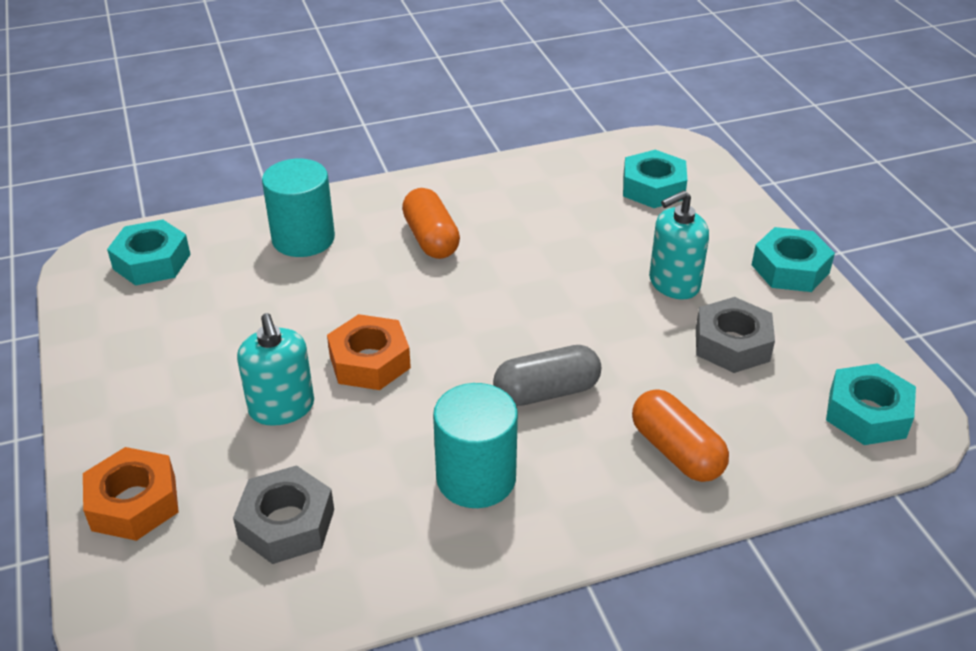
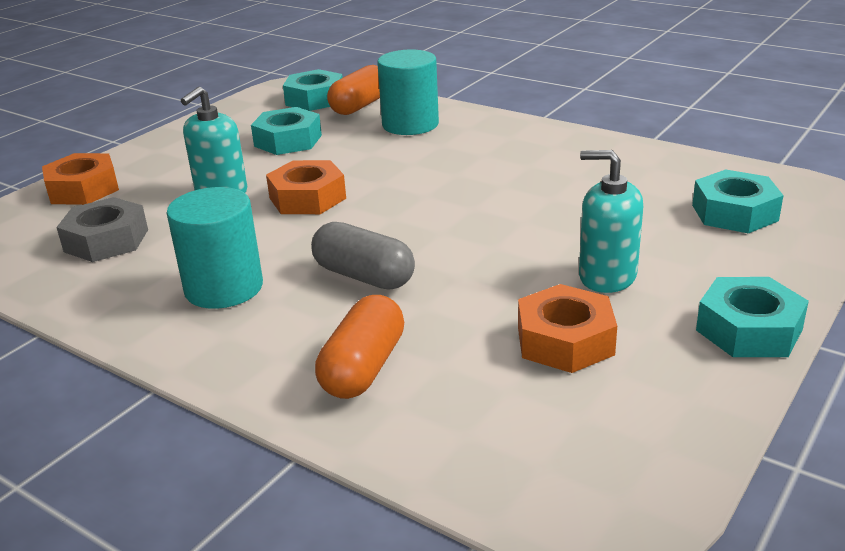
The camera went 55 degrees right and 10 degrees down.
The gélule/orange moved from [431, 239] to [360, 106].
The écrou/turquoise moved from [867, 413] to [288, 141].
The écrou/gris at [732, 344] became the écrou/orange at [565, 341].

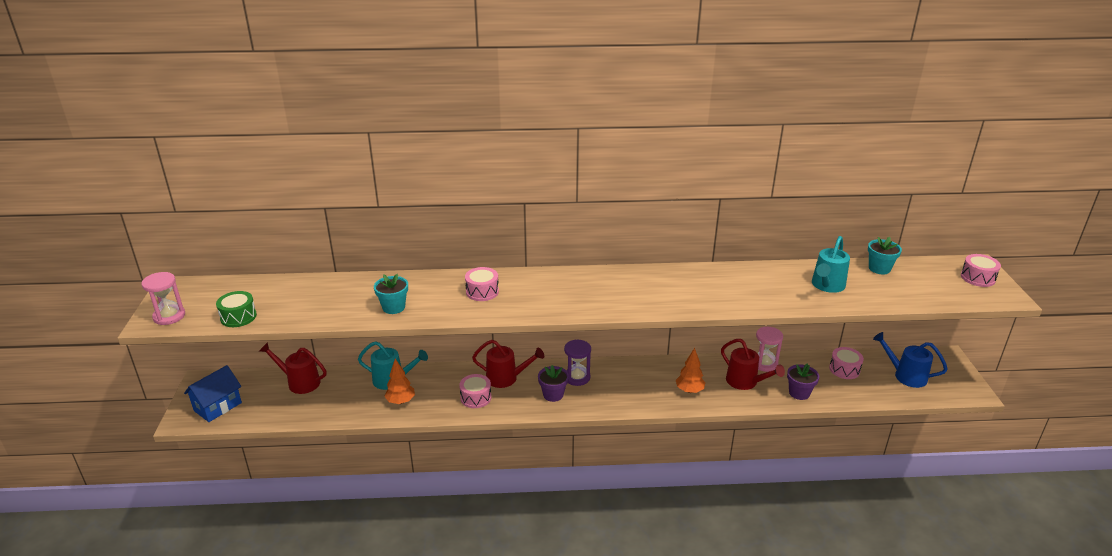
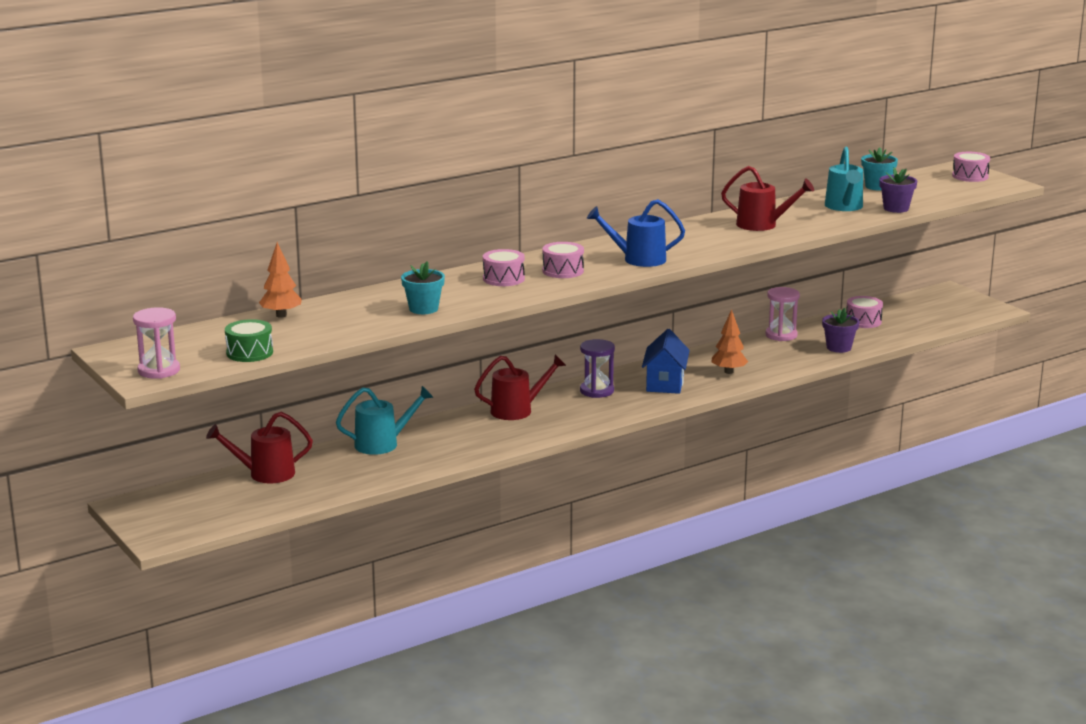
The camera went 30 degrees left and 10 degrees down.
The maison/bleu moved from [217, 406] to [665, 383].
The arbre/orange moved from [401, 401] to [281, 315].
The tambour/rose moved from [476, 397] to [563, 271].
The pot de fleurs/violet moved from [553, 394] to [896, 208].
The arrosoir/rouge moved from [746, 382] to [763, 225].
The arrosoir/bleu moved from [905, 375] to [637, 259].

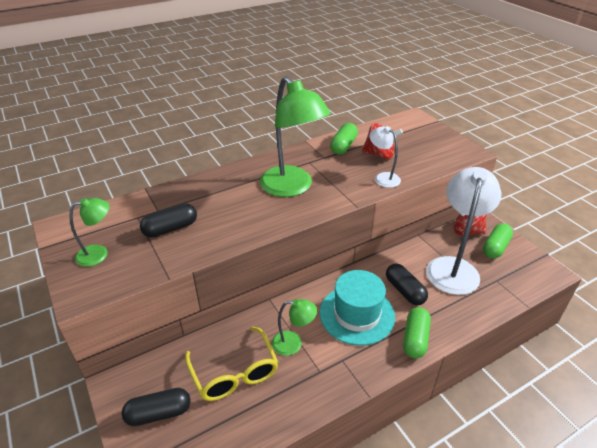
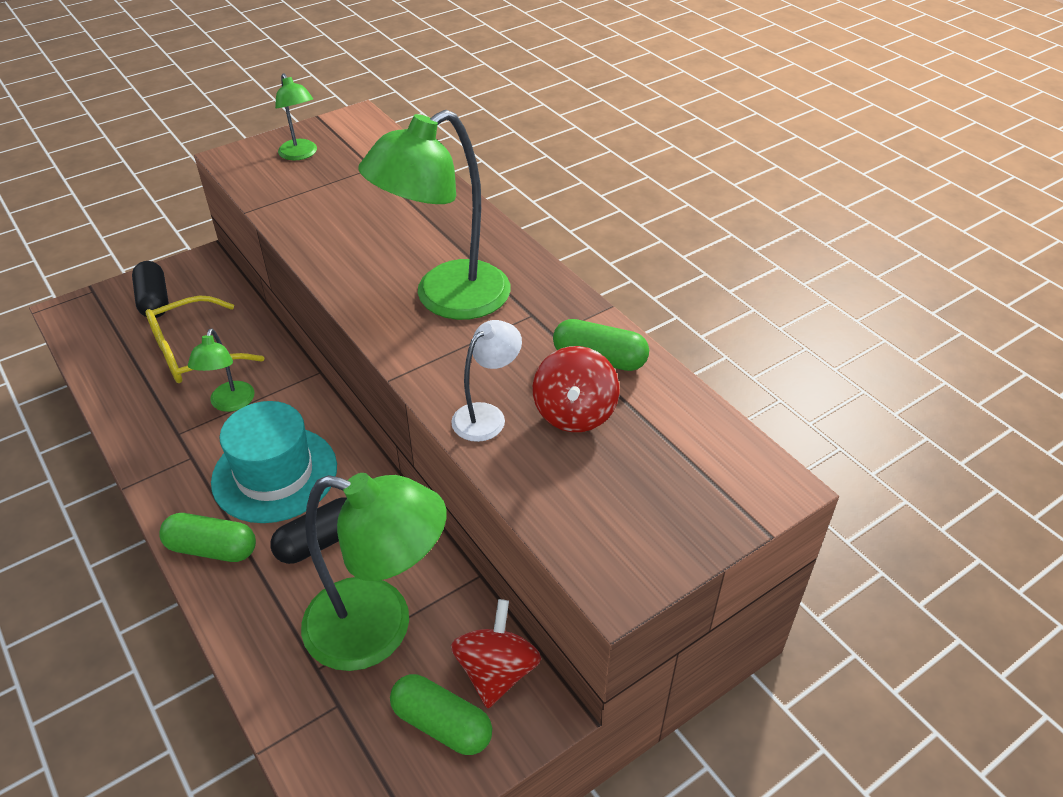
The camera went 85 degrees right and 5 degrees up.
The gélule/noir at [170, 229] disappeared.
The lampe/blanc at [453, 267] became the lampe/vert at [379, 628].

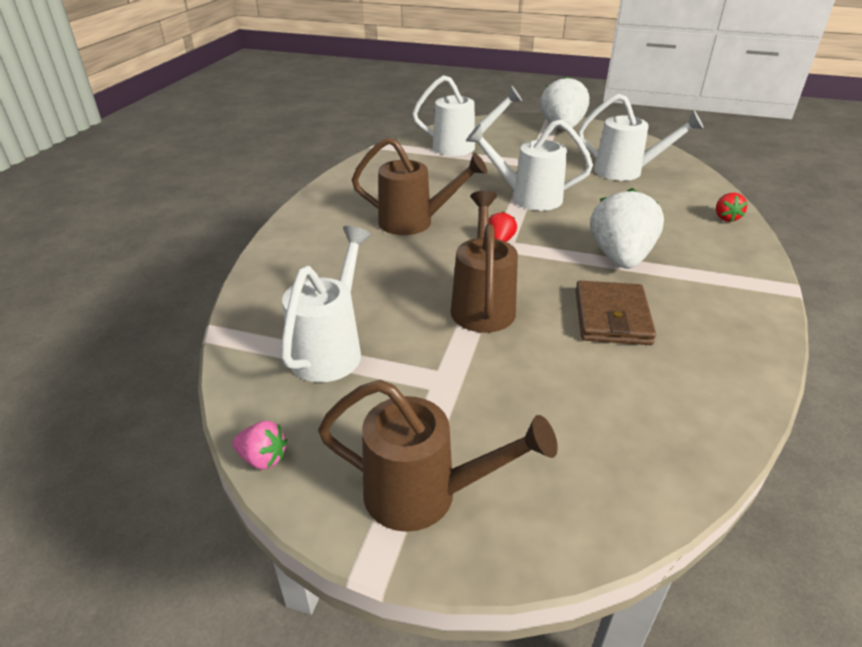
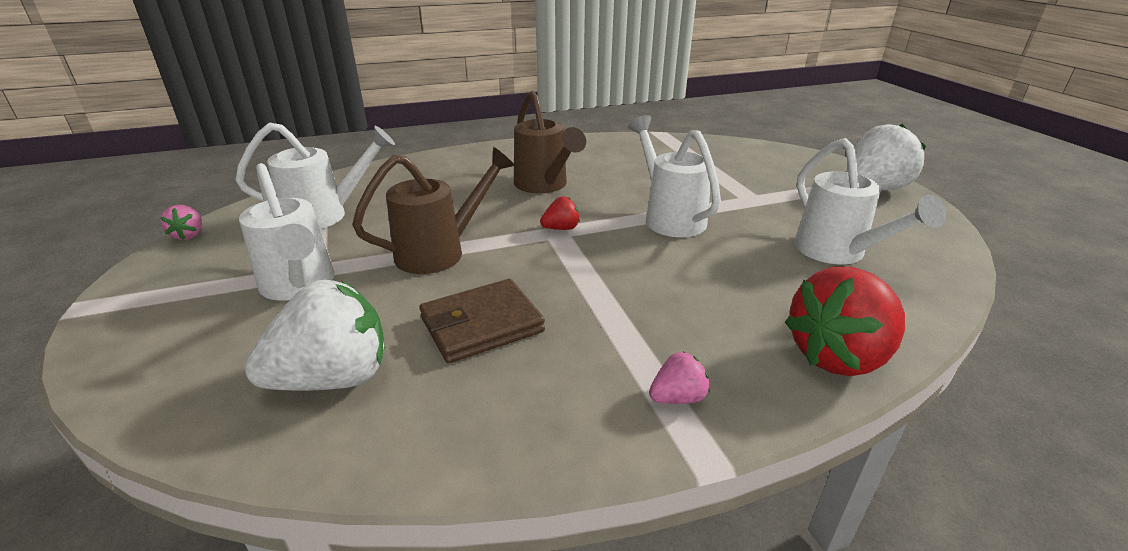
The camera went 55 degrees right and 5 degrees down.
The arrosoir/marron at [425, 495] disappeared.
The fraise/rose at [677, 398] appeared.
The arrosoir/blanc moved from [462, 147] to [299, 286].
The fraise/blanc moved from [620, 257] to [333, 378].
The fraise/rouge at [725, 218] changed to 2.18 times the size.

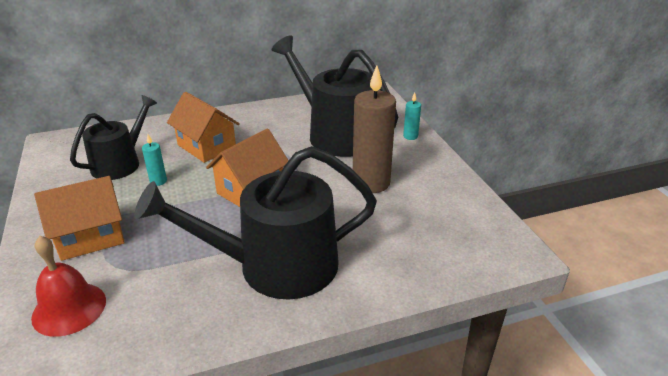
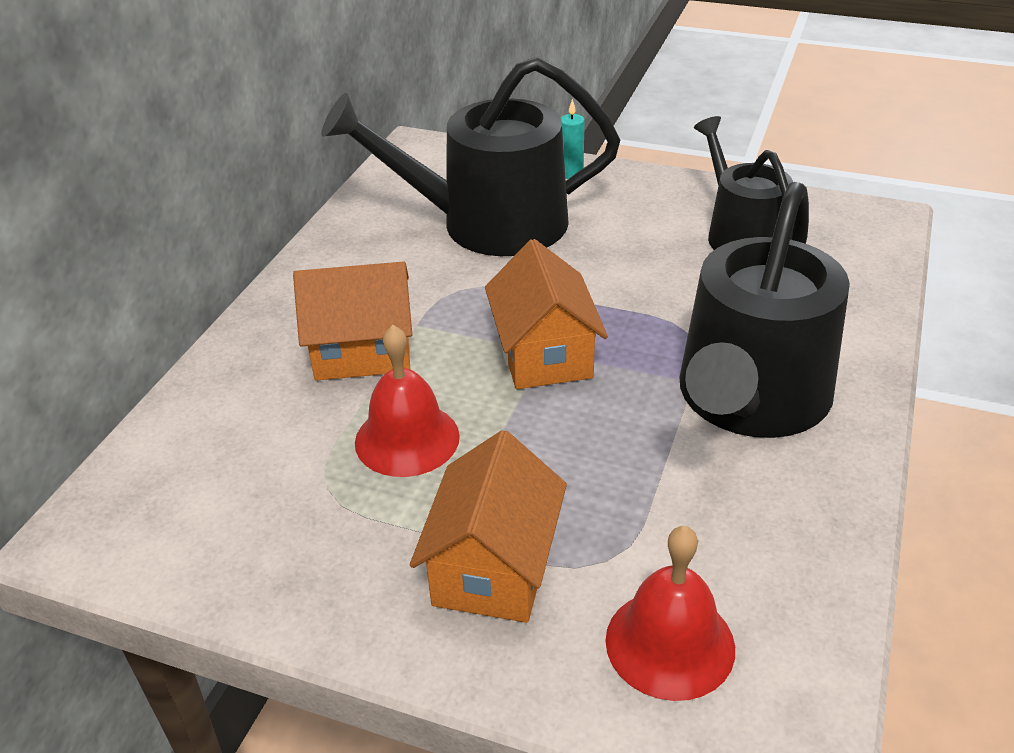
The camera went 50 degrees left and 5 degrees up.
The bougie/marron at [371, 183] disappeared.
The arrosoir/noir moved from [120, 163] to [741, 234].
The bougie/turquoise at [158, 181] was replaced by the cloche/rouge at [407, 439].

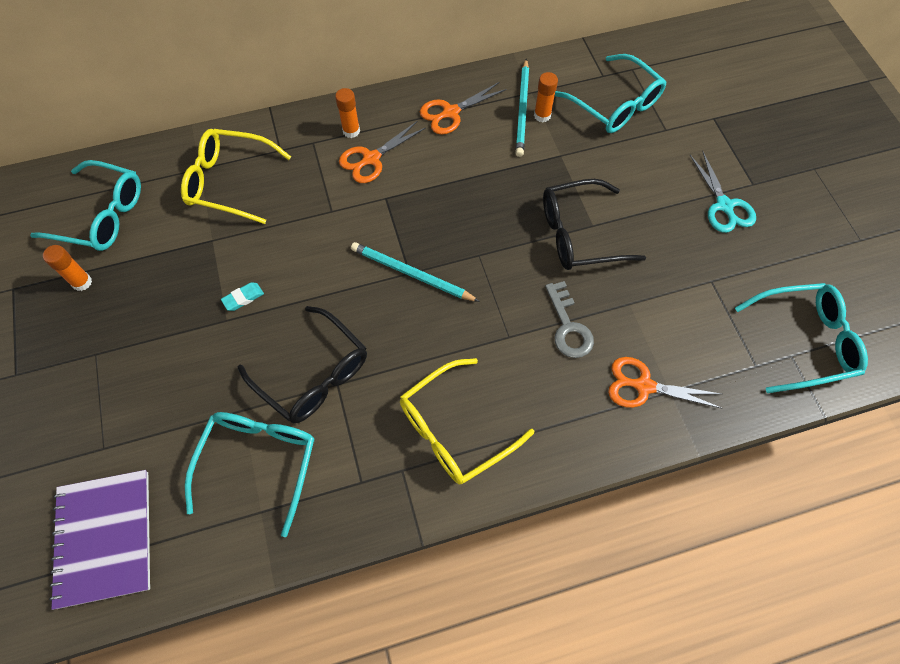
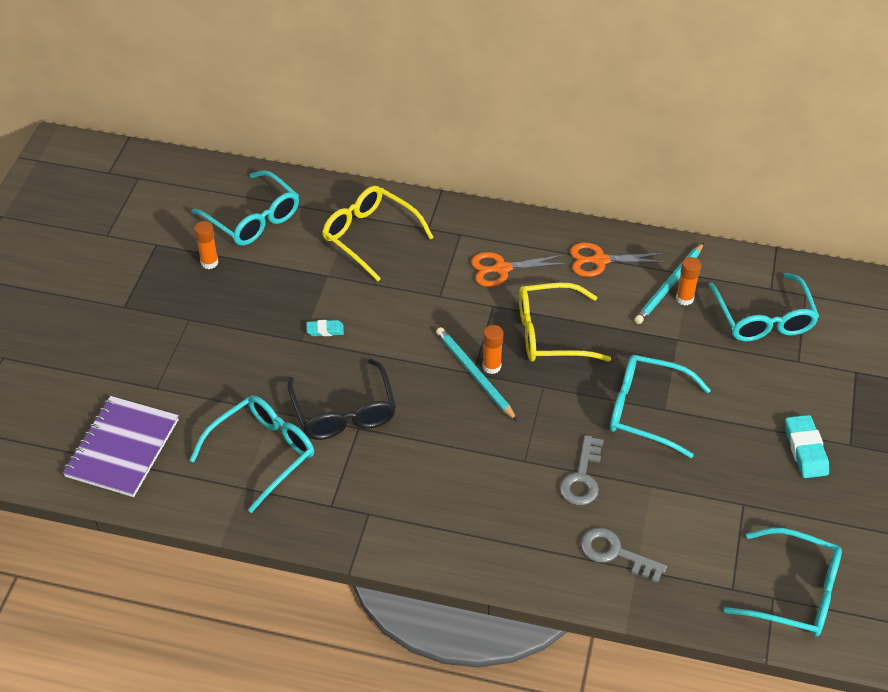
The camera went 30 degrees right and 15 degrees down.
The bâton de colle/orange moved from [351, 131] to [491, 366].
The lunettes/jaune moved from [454, 430] to [550, 333].
The ciseaux/orange at [643, 386] was replaced by the clé/gris at [615, 553].
The ciseaux/turquoise at [724, 206] was replaced by the gomme/turquoise at [805, 450].
The lunettes/noir at [578, 234] became the lunettes/turquoise at [646, 410].

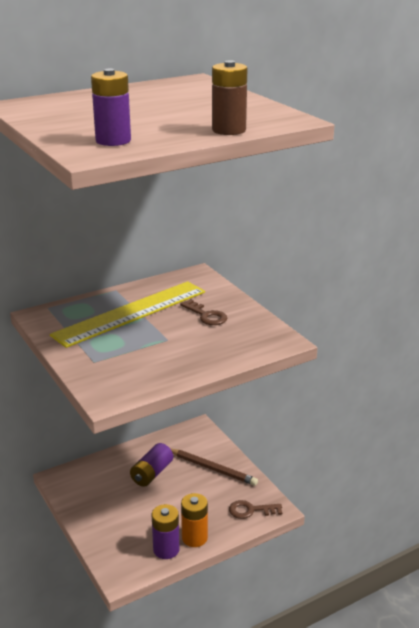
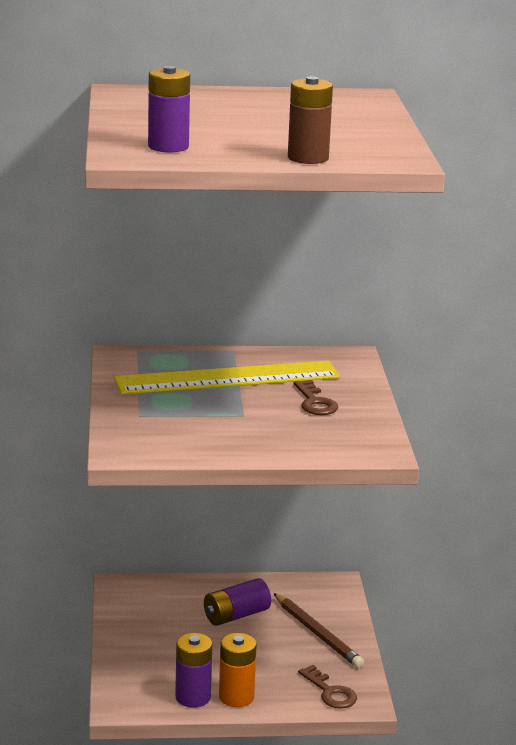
The camera went 25 degrees right and 5 degrees down.
The clé/marron at [251, 510] turned 150 degrees counterclockwise.

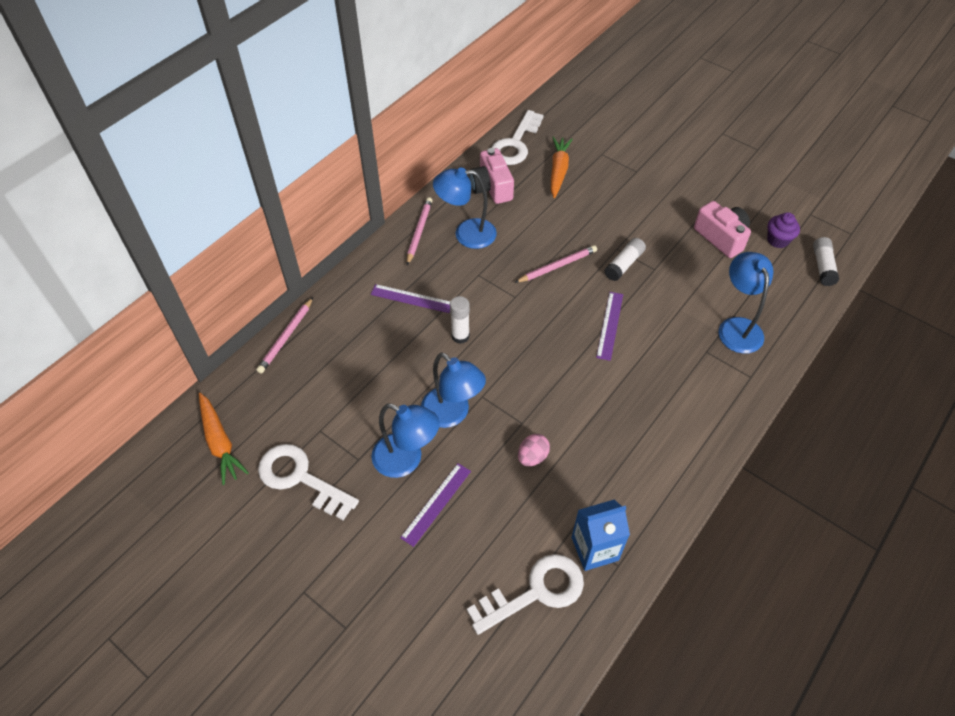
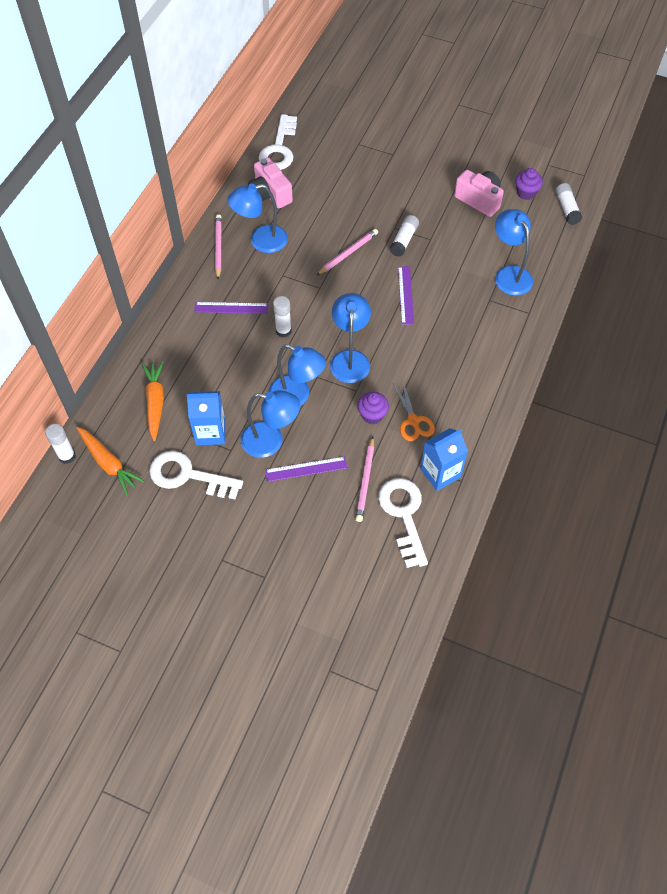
The camera went 15 degrees left and 5 degrees up.
The bâton de colle/blanc at [67, 456] appeared.
The brique de lait/bleu at [210, 432] appeared.
The lampe/bleu at [350, 359] appeared.
The ciseaux/orange at [413, 421] appeared.
The crayon/rose moved from [286, 337] to [365, 481].
The carotte/orange moved from [558, 171] to [155, 402].
The œuf/rose at [532, 457] was replaced by the muffin/violet at [372, 415].
The règle/violet at [436, 503] turned 60 degrees clockwise.
The clé/blanc at [535, 592] turned 60 degrees counterclockwise.

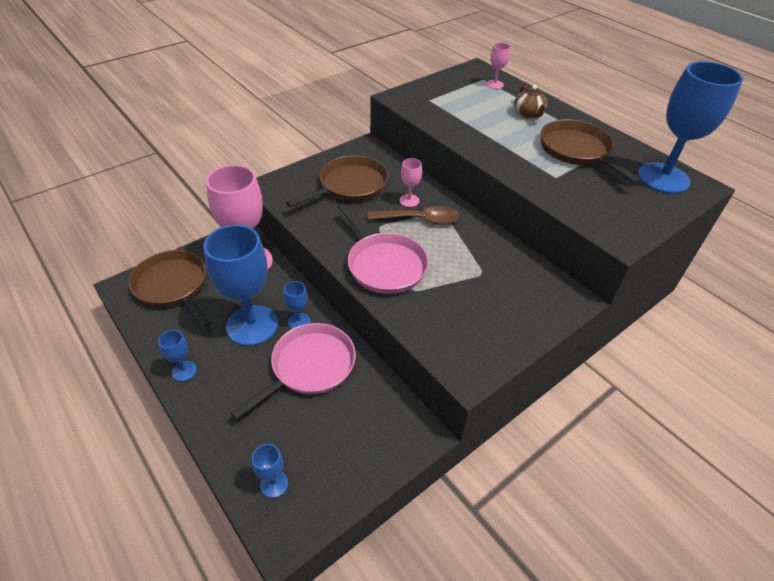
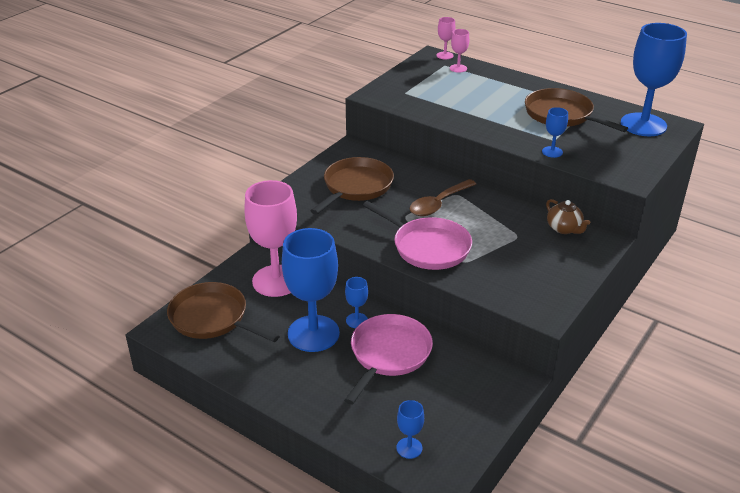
The camera went 15 degrees left and 10 degrees down.
The verre à pied/bleu moved from [184, 371] to [552, 152].
The verre à pied/rose moved from [409, 200] to [445, 55].
The théière/marron moved from [528, 114] to [564, 228].
The cuillère/marron at [419, 220] turned 150 degrees clockwise.

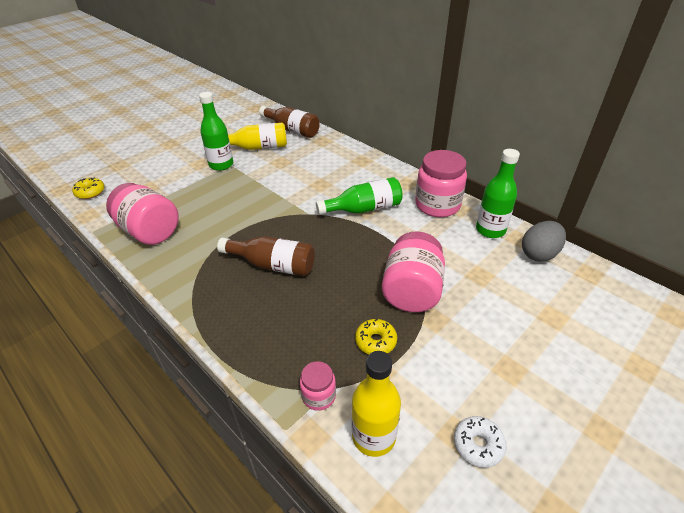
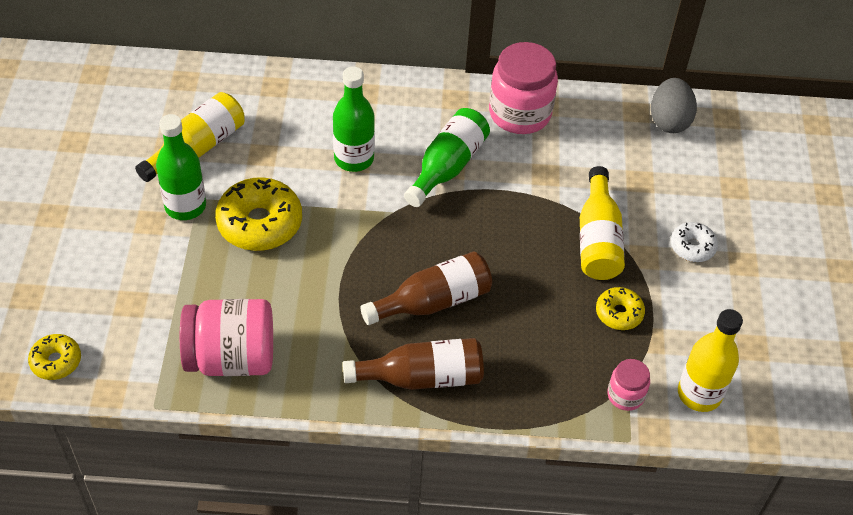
The camera went 45 degrees left and 10 degrees up.
The beignet/jaune at [260, 223] appeared.
The bouteille/marron moved from [292, 130] to [422, 377].
The beignet/blanc moved from [478, 445] to [692, 247].
The bouteille/vert moved from [490, 230] to [354, 158].
The bocal/rose at [411, 291] was replaced by the bouteille/jaune at [597, 239].

